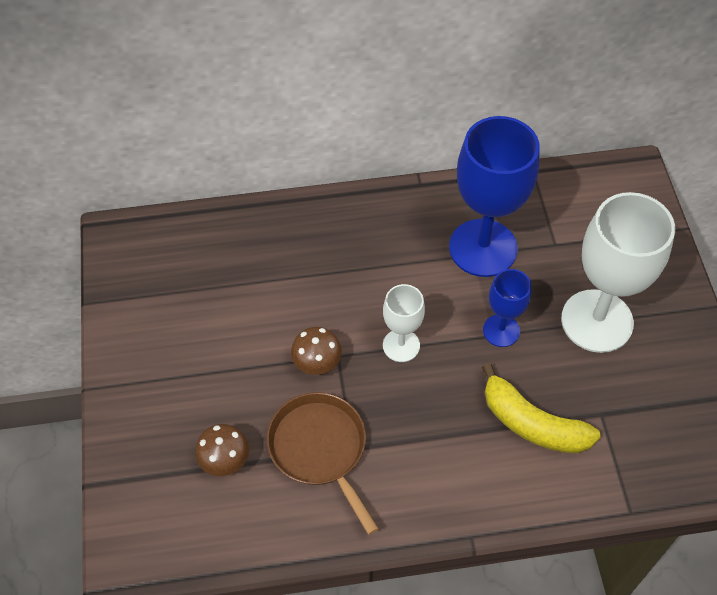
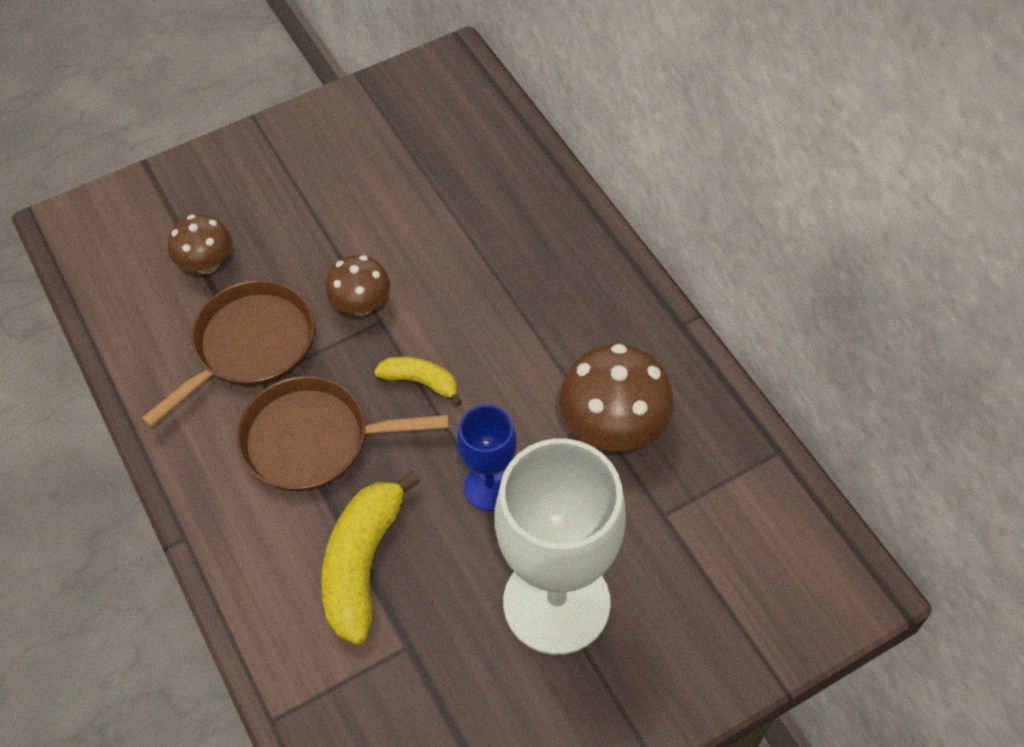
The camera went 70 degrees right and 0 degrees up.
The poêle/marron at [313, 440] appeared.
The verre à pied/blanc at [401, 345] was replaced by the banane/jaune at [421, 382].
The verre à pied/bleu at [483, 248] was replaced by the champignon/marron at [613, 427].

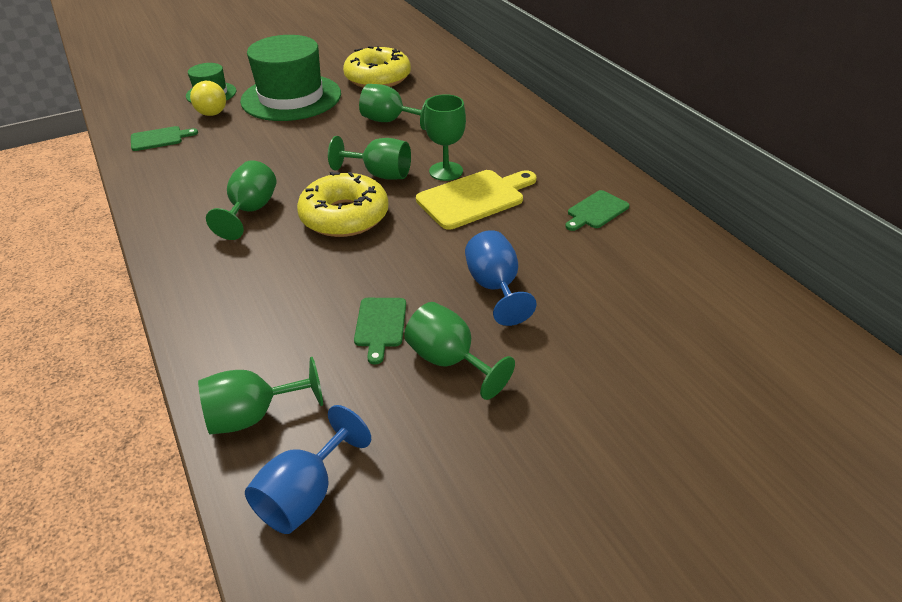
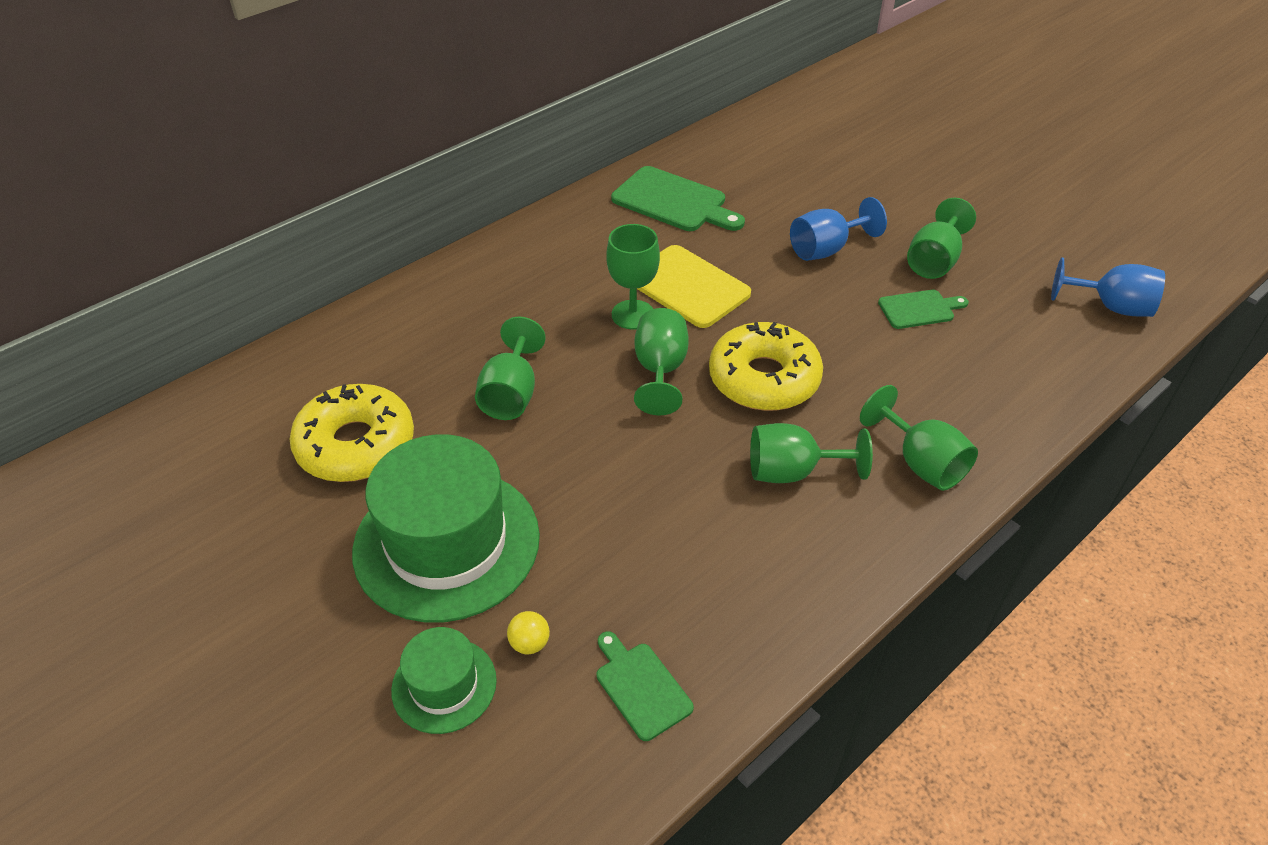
The camera went 105 degrees left and 5 degrees up.
The verre à pied/vert moved from [253, 415] to [920, 462].
The balle/jaune at [212, 114] changed to 0.64 times the size.
The planche à découper/vert at [596, 211] changed to 1.72 times the size.

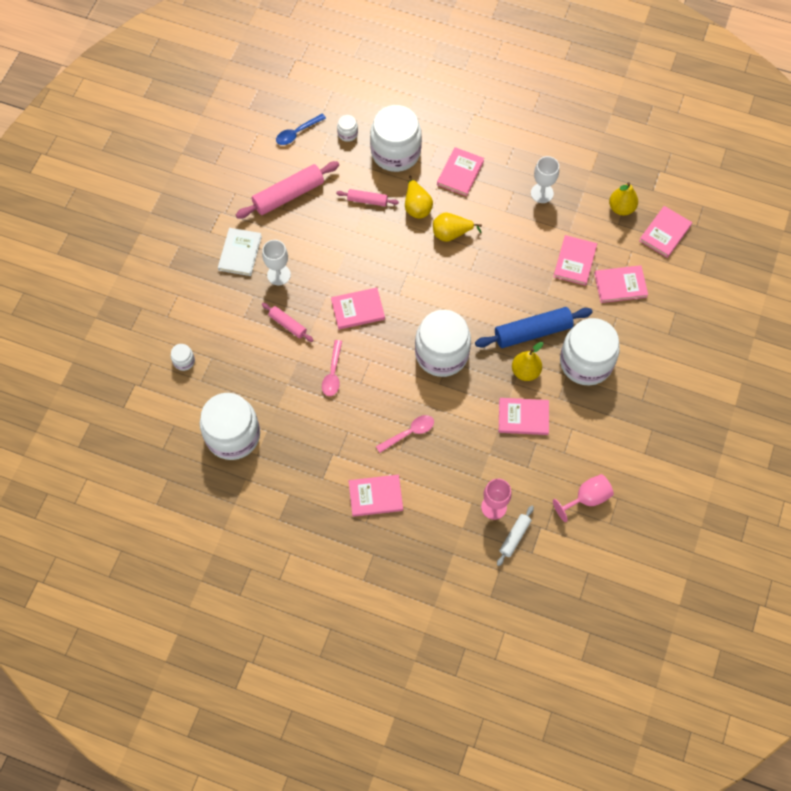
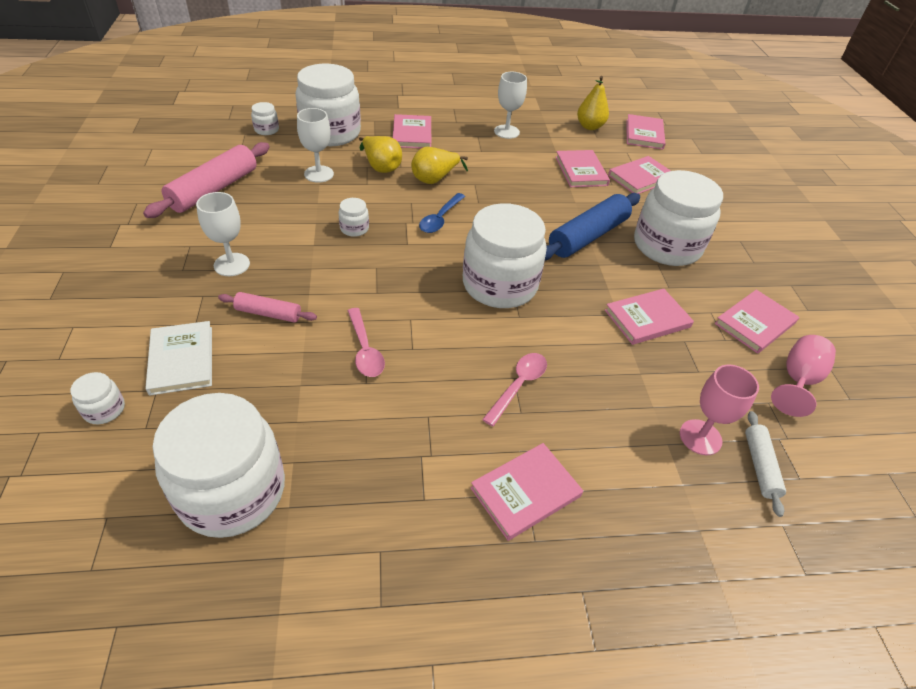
The camera went 30 degrees left and 20 degrees down.
The poire/jaune at [525, 371] disappeared.
The bocal/blanc at [354, 228] appeared.
The livre/blanc moved from [240, 253] to [181, 360].
The cuillère/bleu moved from [297, 133] to [440, 218].
The livre/rose moved from [358, 309] to [755, 323].
The rouleau à pâtisserie/rose at [367, 200] was replaced by the verre à pied/blanc at [319, 174].

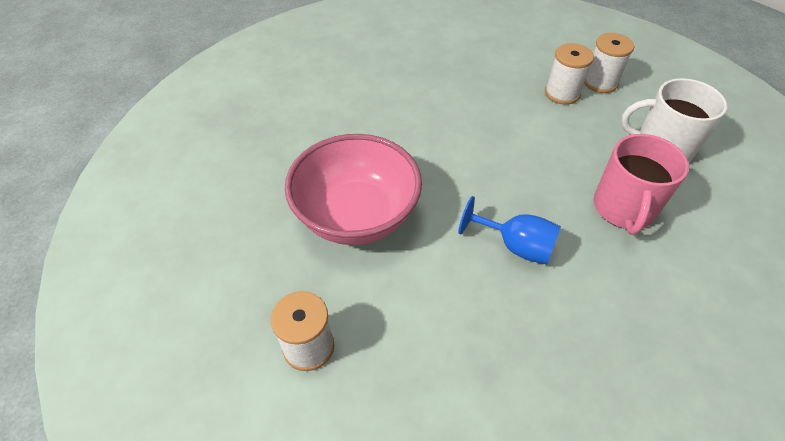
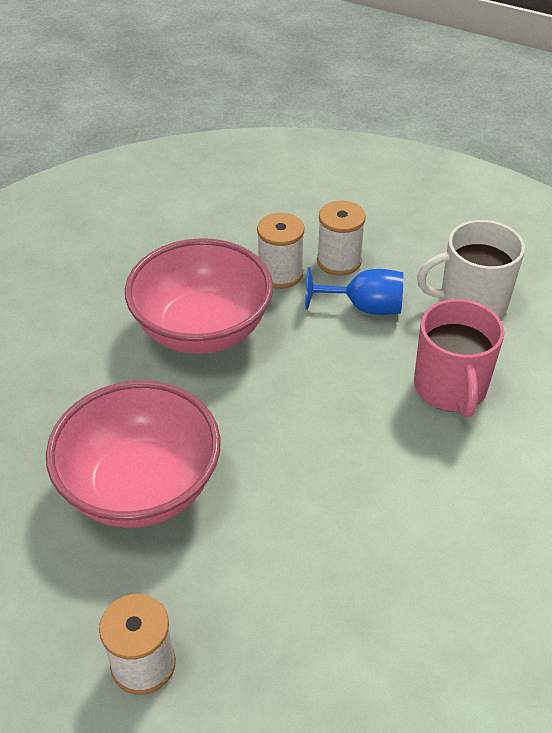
The camera went 20 degrees left and 5 degrees down.
The bol/rose at [202, 329] appeared.
The verre à pied/bleu moved from [515, 246] to [364, 307].
The bobine/blanc moved from [600, 82] to [280, 274].

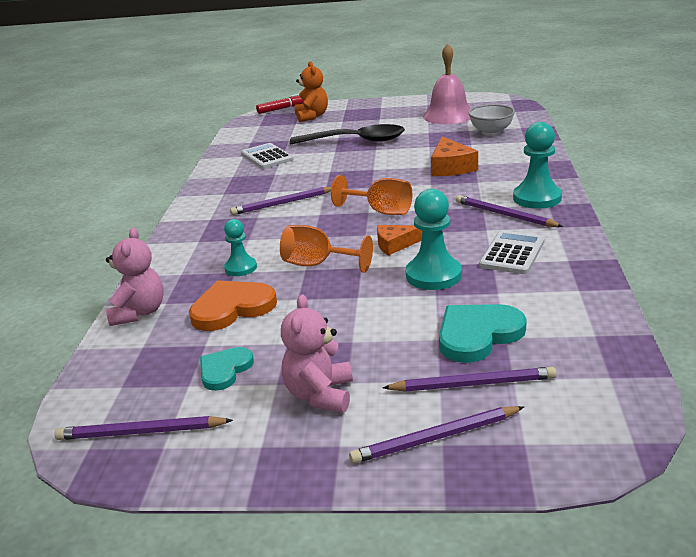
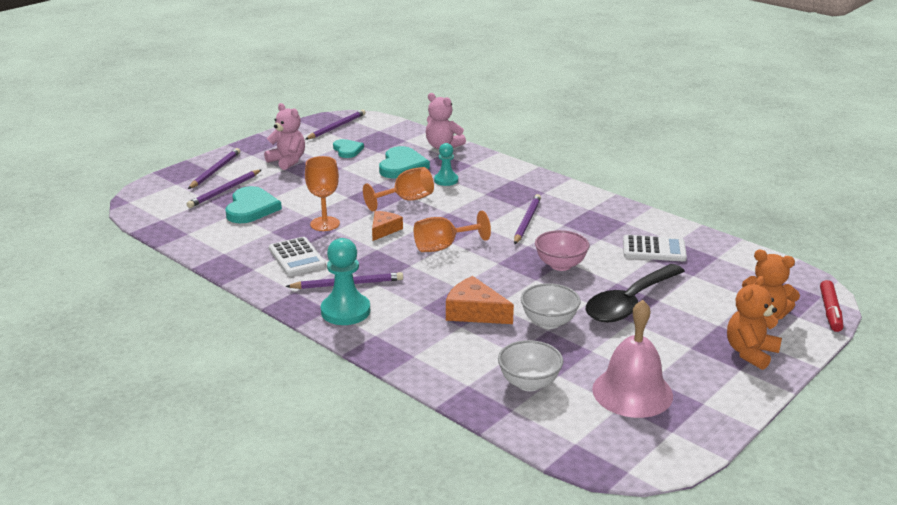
The camera went 125 degrees right and 0 degrees up.
The bol/blanc at [549, 322] appeared.
The bol/rose at [560, 265] appeared.
The ours en peluche/orange at [750, 353] appeared.
The pion/turquoise at [433, 275] was replaced by the verre à pied/orange at [325, 224].
The cœur/orange at [232, 308] became the cœur/turquoise at [402, 166].

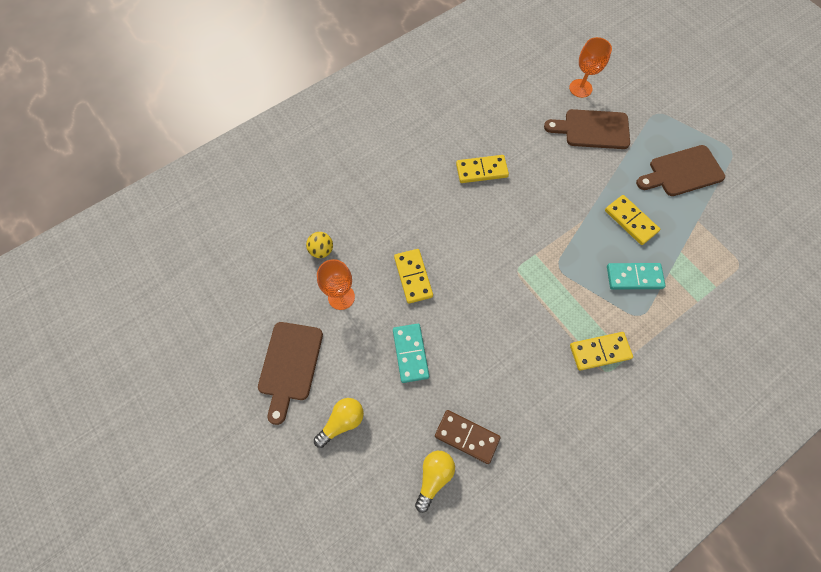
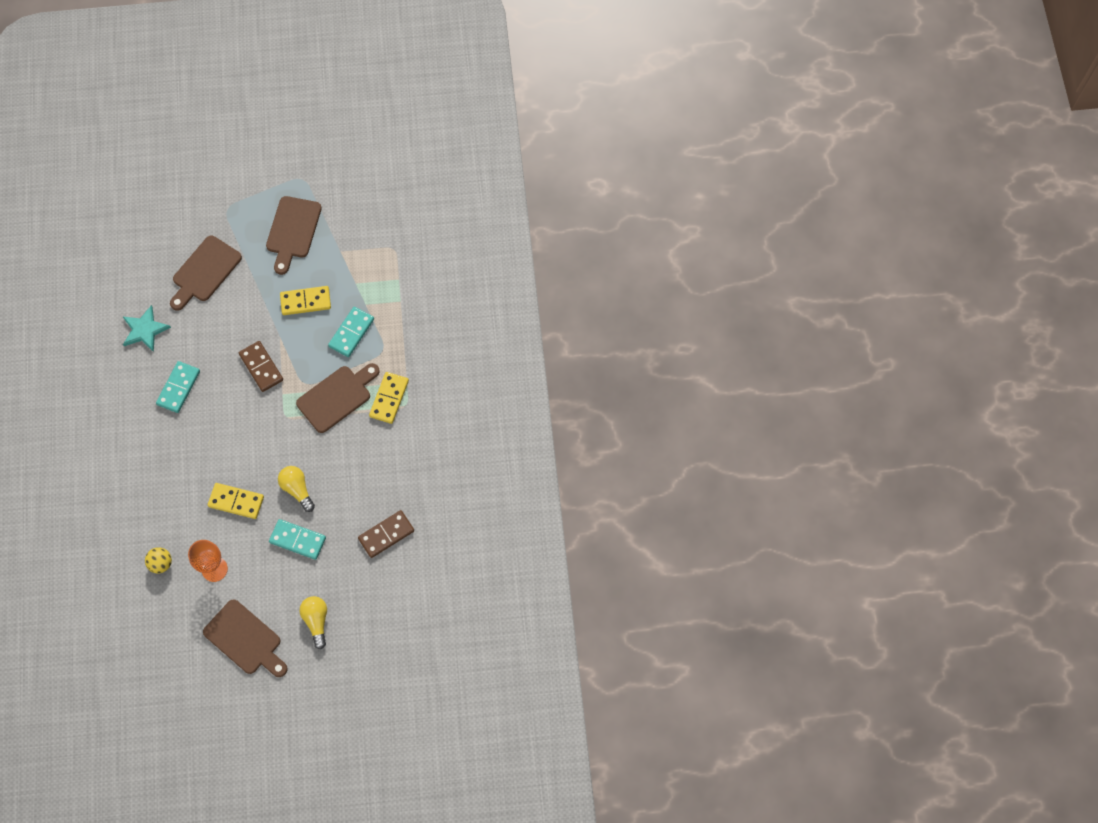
The camera went 60 degrees left and 0 degrees up.
The verre à pied/orange at [580, 88] disappeared.
The étoile/turquoise at [145, 330] appeared.
The domino/marron at [261, 367] appeared.
The planche à découper/marron at [337, 397] appeared.
The ampoule/jaune moved from [433, 477] to [297, 489].
The domino/jaune at [481, 170] became the domino/turquoise at [179, 388].

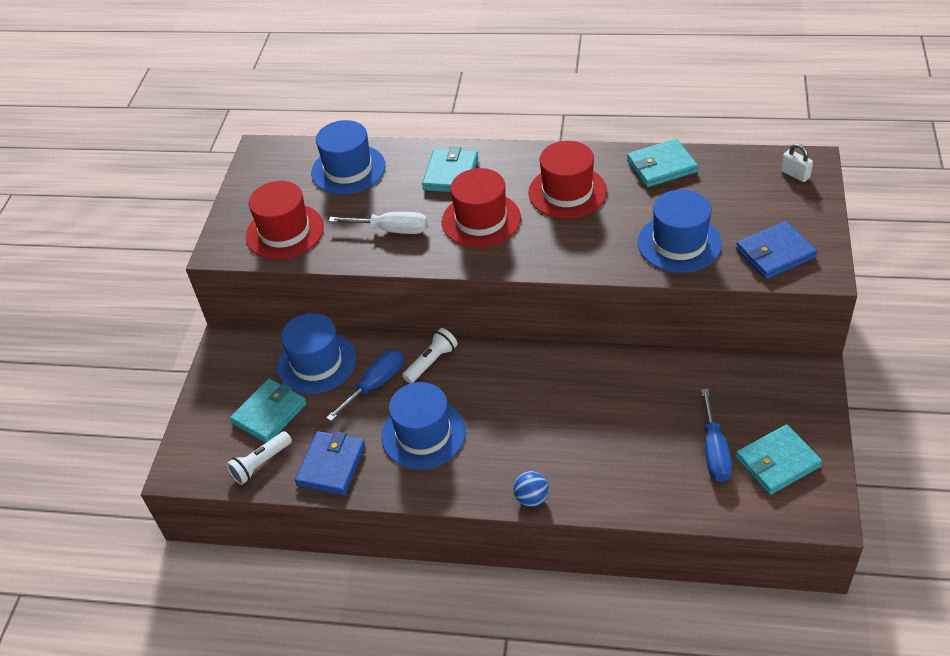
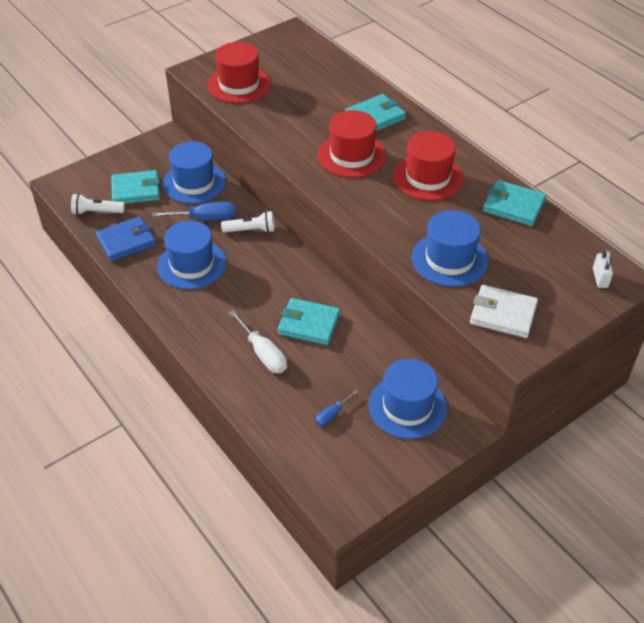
The camera went 40 degrees right and 0 degrees up.
The balle/bleu at [531, 498] disappeared.
The chapeau/bleu moved from [348, 169] to [407, 406].
The tournevis/blanc moved from [392, 230] to [263, 353].
The portefeuille/turquoise moved from [777, 462] to [309, 324].
The portefeuille/bleu at [775, 253] became the portefeuille/blanc at [503, 314].
The tournevis/bleu at [714, 451] changed to 0.57 times the size.

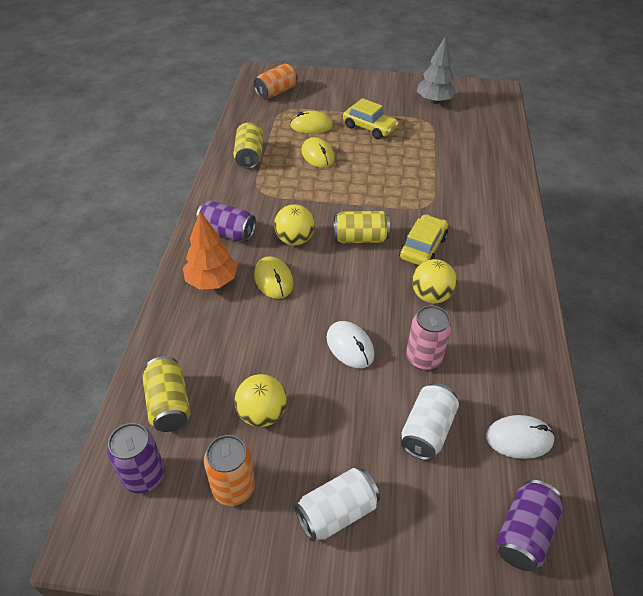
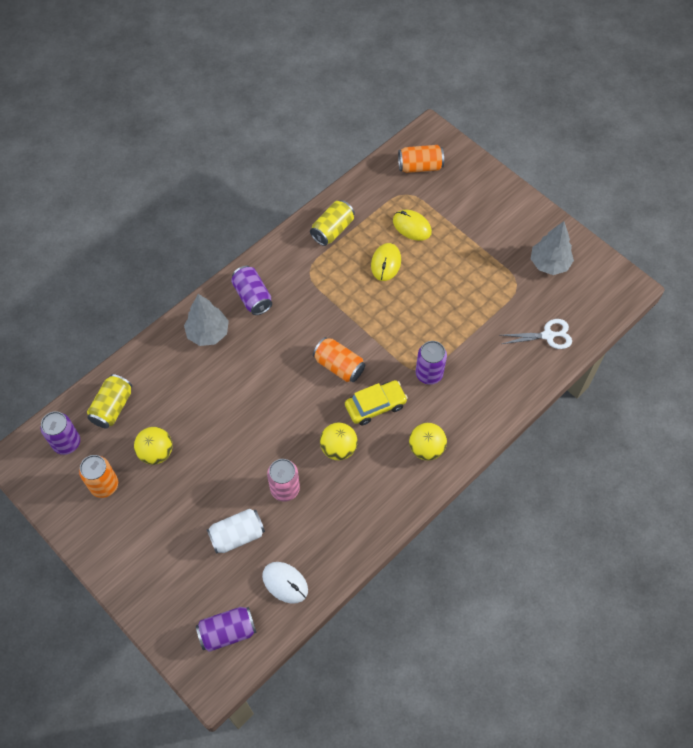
The camera went 40 degrees right and 15 degrees up.
The souris/jaune at [273, 280] disappeared.
The canette/blanc at [336, 512] disappeared.
The souris/blanc at [350, 346] disappeared.
The voiture/jaune at [369, 128] disappeared.
The canette/violet at [429, 374] appeared.
The ciseaux/blanc at [548, 335] appeared.
The balle/jaune moved from [294, 239] to [426, 448].
The arbre/orange at [212, 281] became the arbre/gris at [208, 333].
The canette/jaune at [360, 238] became the canette/orange at [339, 366].

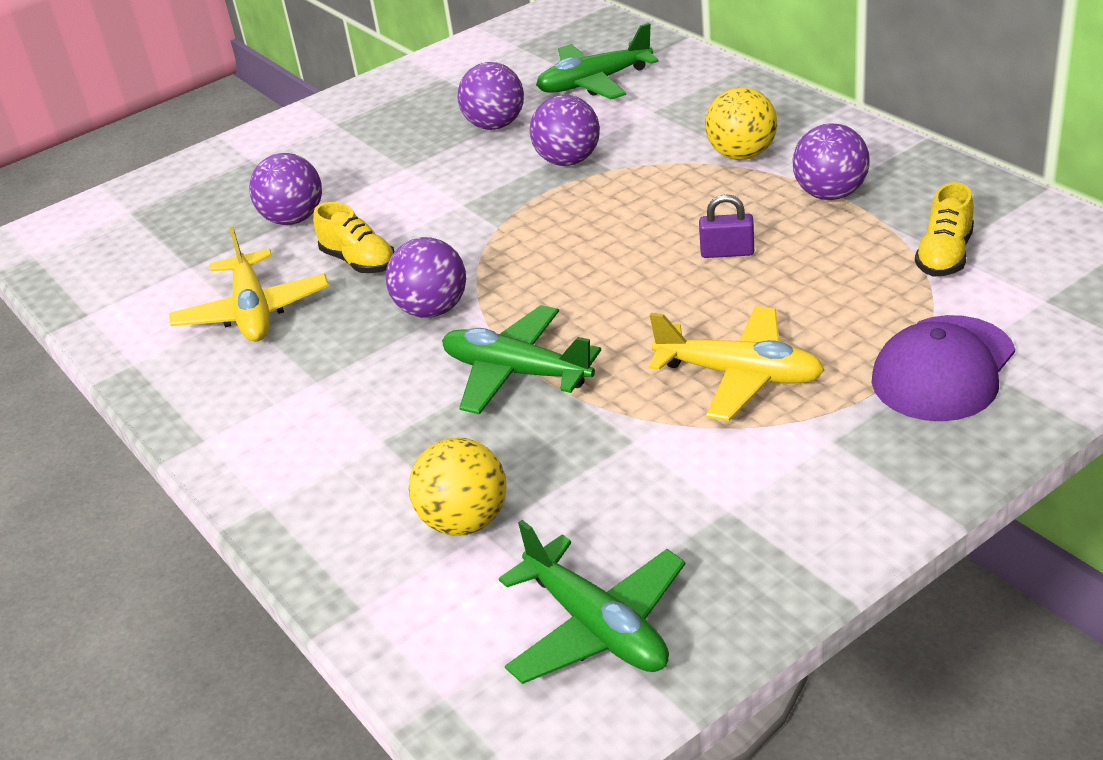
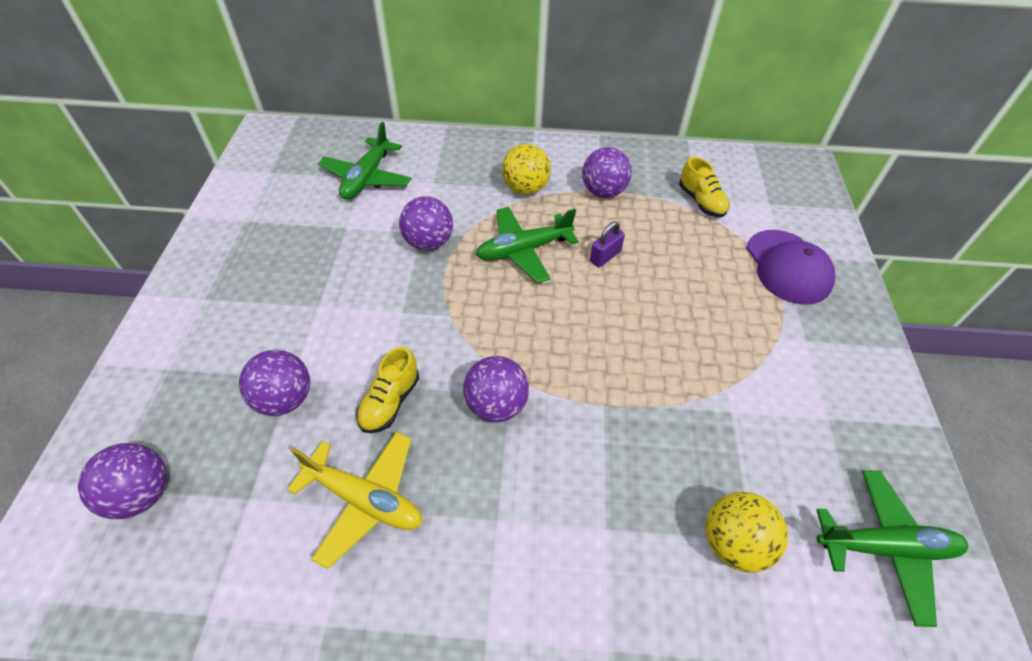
The camera went 55 degrees left and 15 degrees up.
The avion/jaune at [739, 375] disappeared.
The avion/vert moved from [516, 372] to [524, 250].
The balle/violet moved from [495, 125] to [142, 494].
The chaussure/jaune at [359, 261] turned 120 degrees clockwise.

